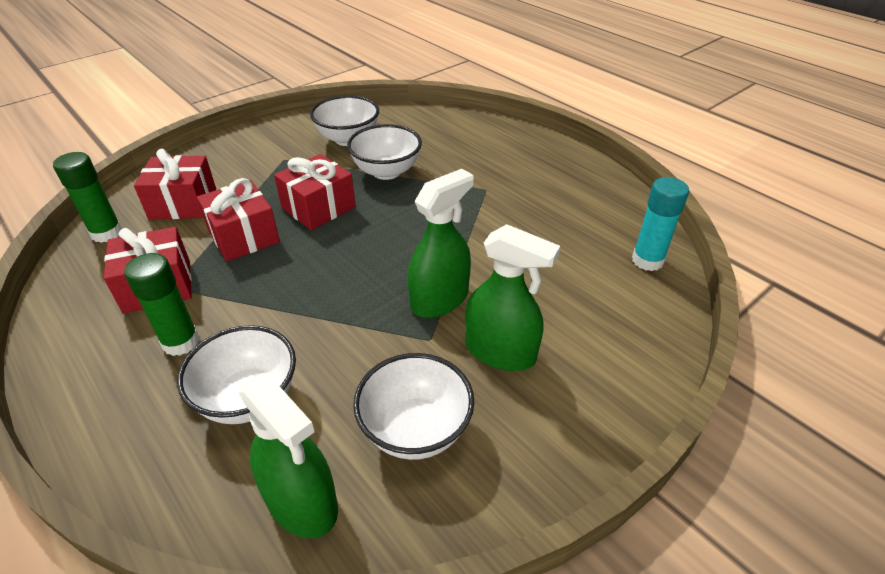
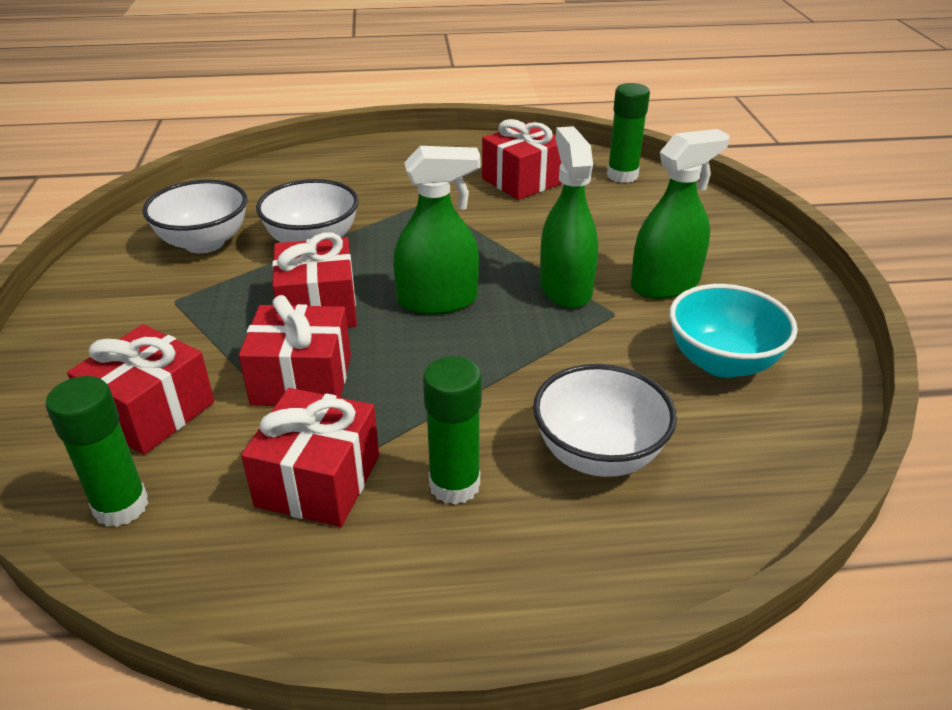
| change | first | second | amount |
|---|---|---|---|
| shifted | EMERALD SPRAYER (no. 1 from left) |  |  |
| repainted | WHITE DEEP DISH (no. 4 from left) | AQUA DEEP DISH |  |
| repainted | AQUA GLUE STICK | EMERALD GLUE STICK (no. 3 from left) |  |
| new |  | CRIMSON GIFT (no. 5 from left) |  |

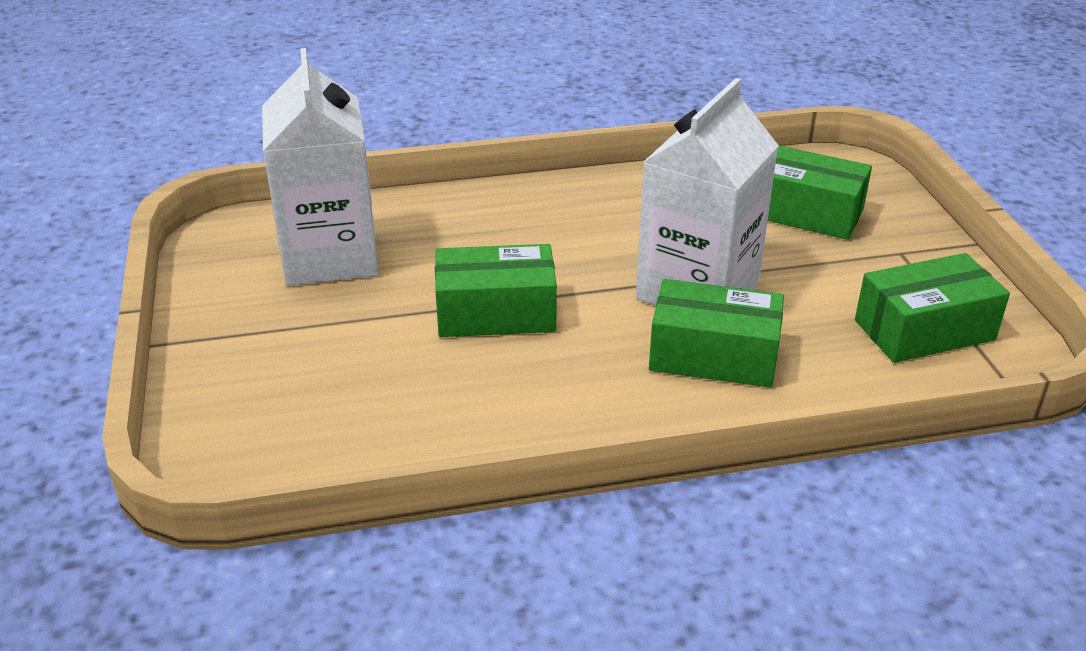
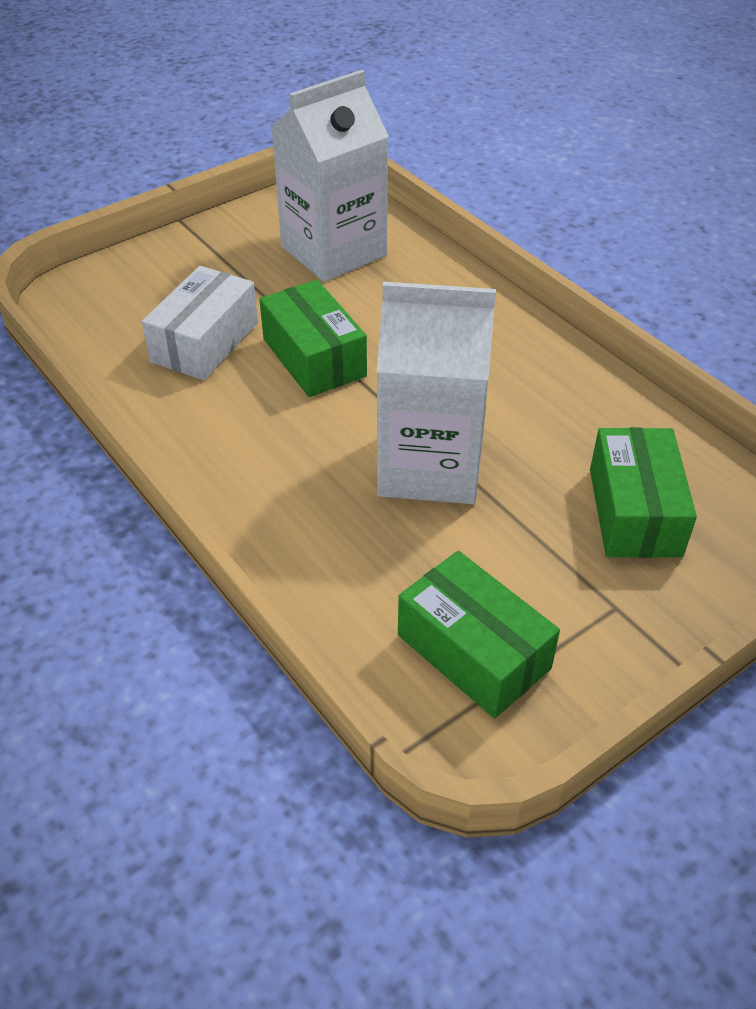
| change | first | second | amount |
|---|---|---|---|
| gone | EMERALD BOX (no. 2 from left) |  |  |
| new |  | WHITE BOX |  |

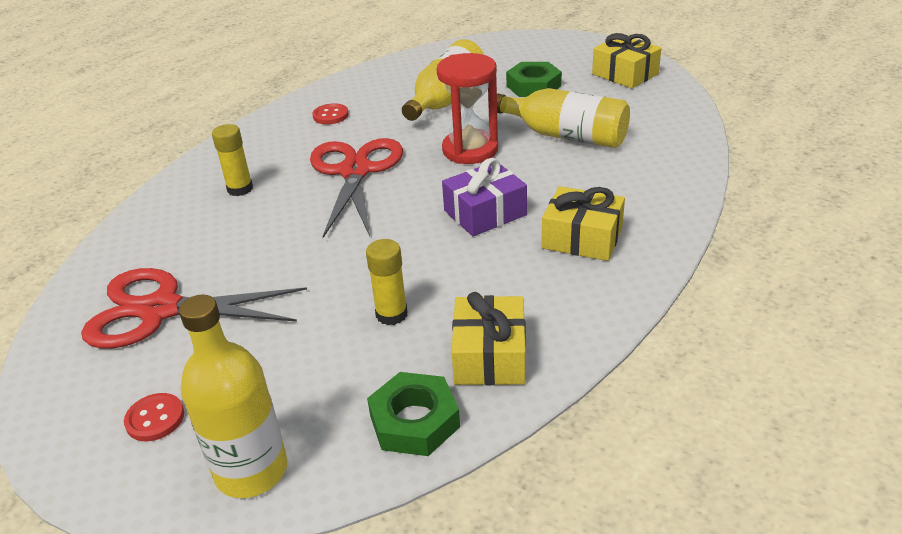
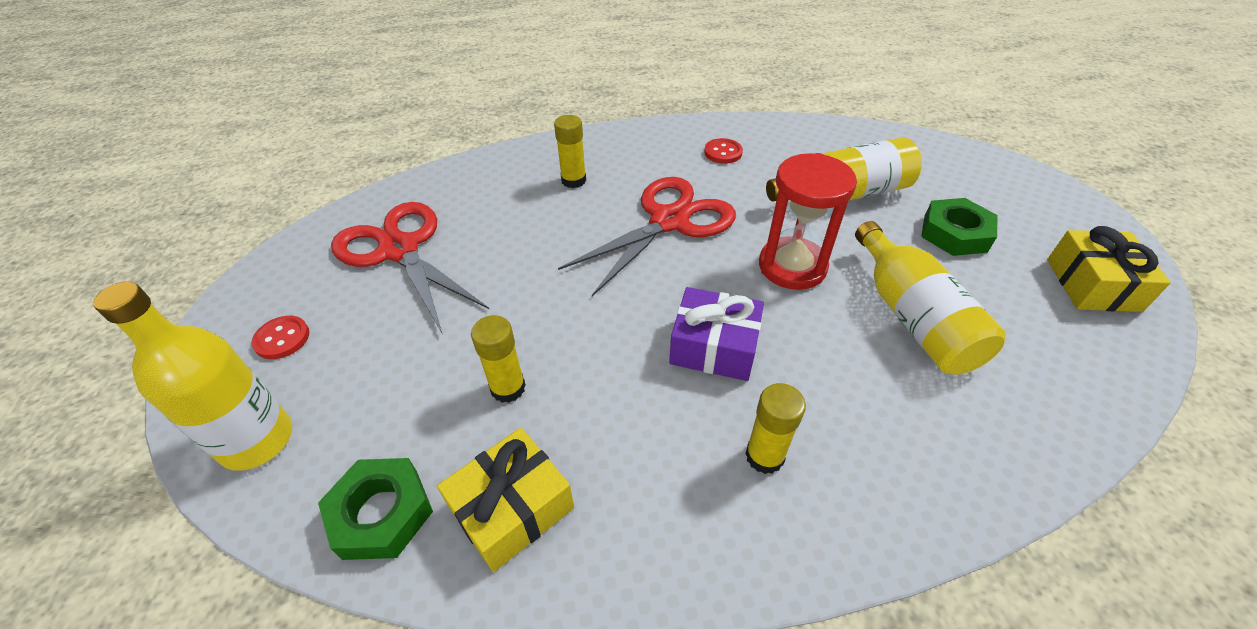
| change | first | second | amount |
|---|---|---|---|
| swapped | GOLDEN GIFT (no. 2 from left) | GOLDEN GLUE STICK (no. 3 from left) |  |

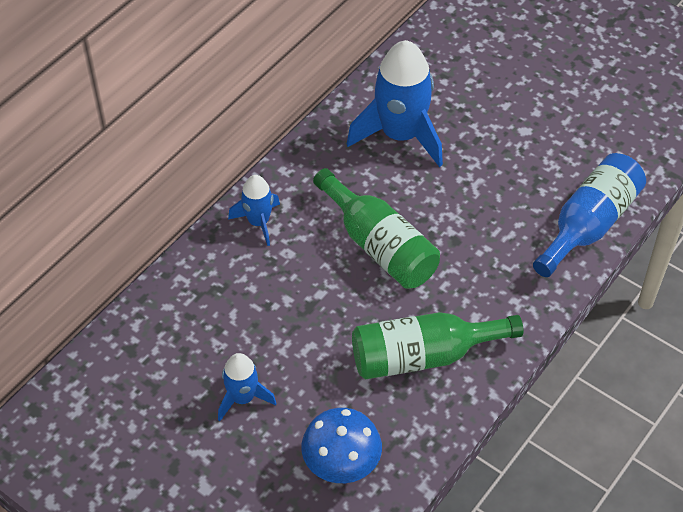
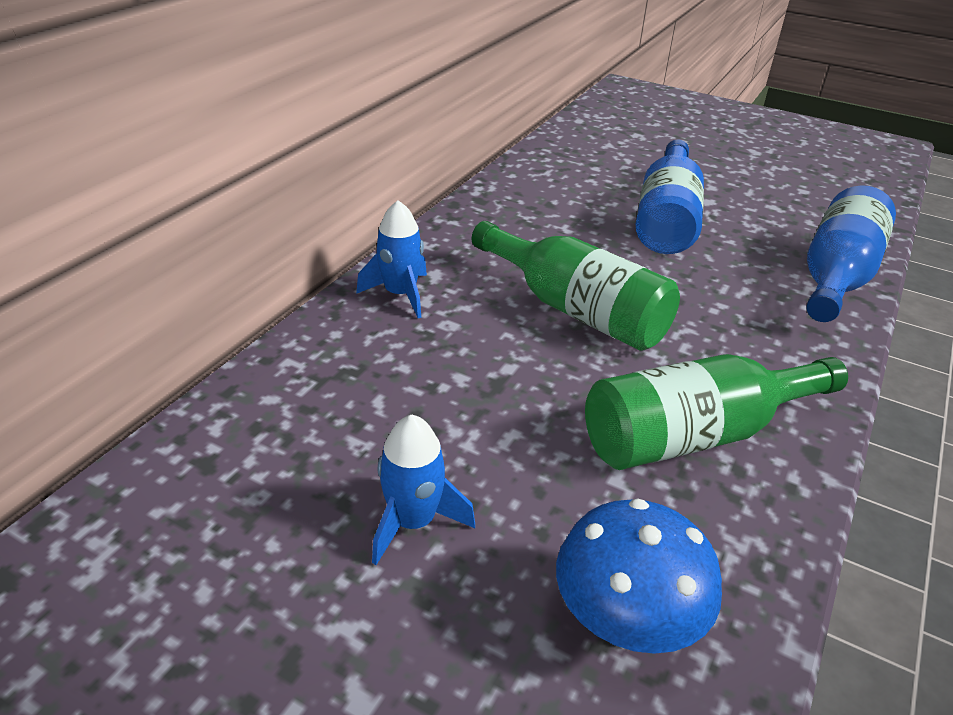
| change | first | second | amount |
|---|---|---|---|
| gone | BLUE TOY ROCKET (no. 3 from left) |  |  |
| new |  | BLUE DRINK BOTTLE (no. 1 from left) |  |

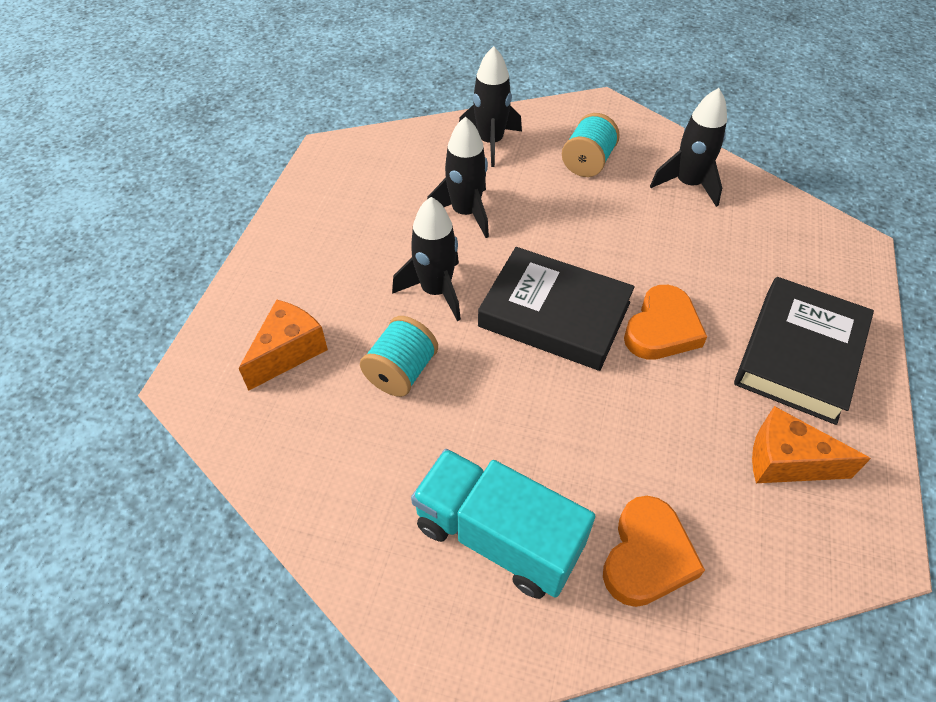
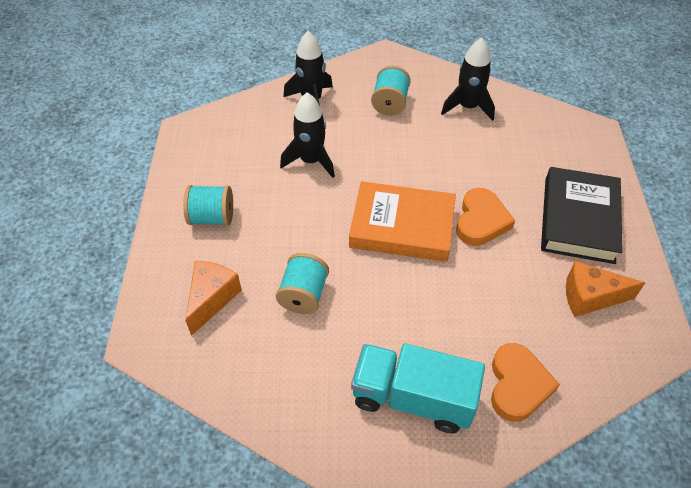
| change | first | second | amount |
|---|---|---|---|
| gone | EBONY TOY ROCKET (no. 1 from left) |  |  |
| repainted | EBONY HARDBACK (no. 1 from left) | ORANGE-COLOURED HARDBACK |  |
| new |  | AQUA REEL OF THREAD (no. 1 from left) |  |

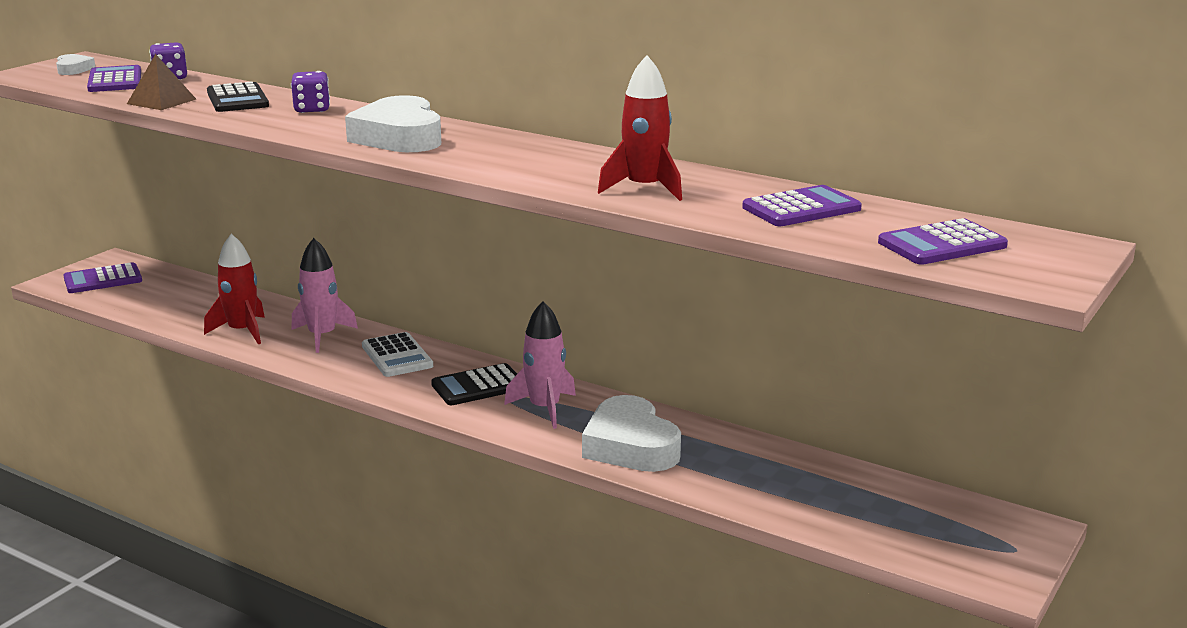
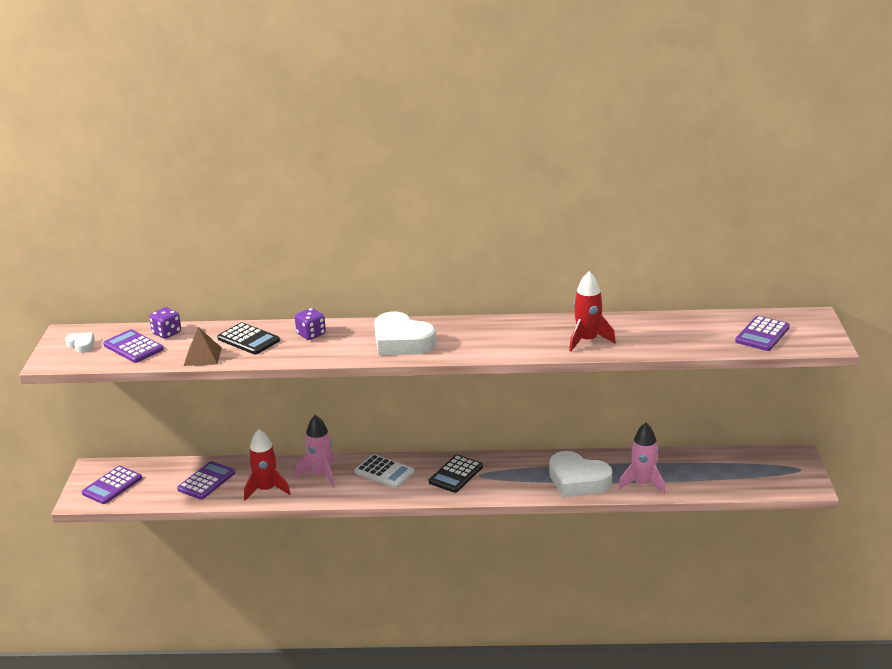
| change | first | second | amount |
|---|---|---|---|
| shifted | PINK TOY ROCKET (no. 2 from left) |  |  |
| shifted | VIOLET ADDING MACHINE (no. 3 from left) |  |  |

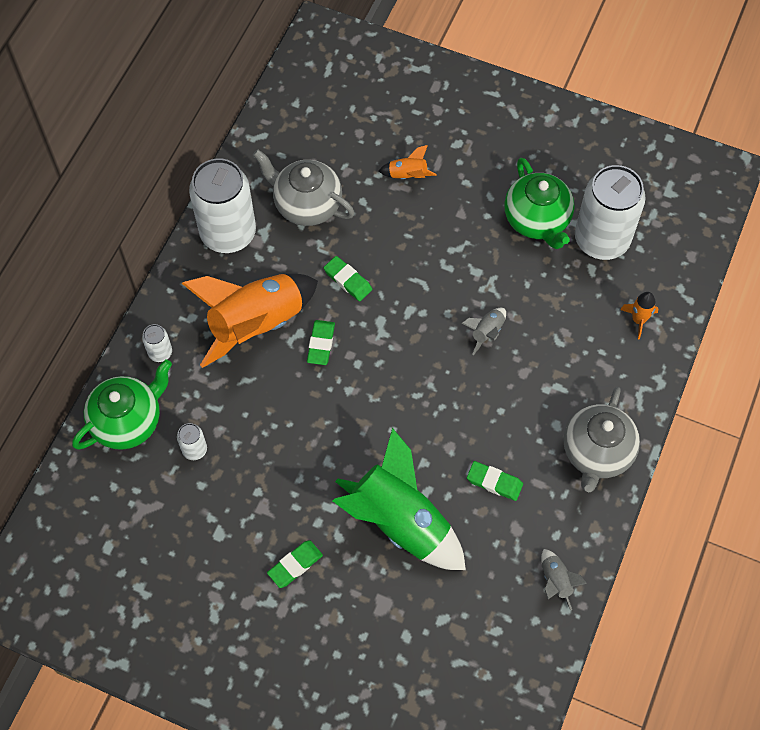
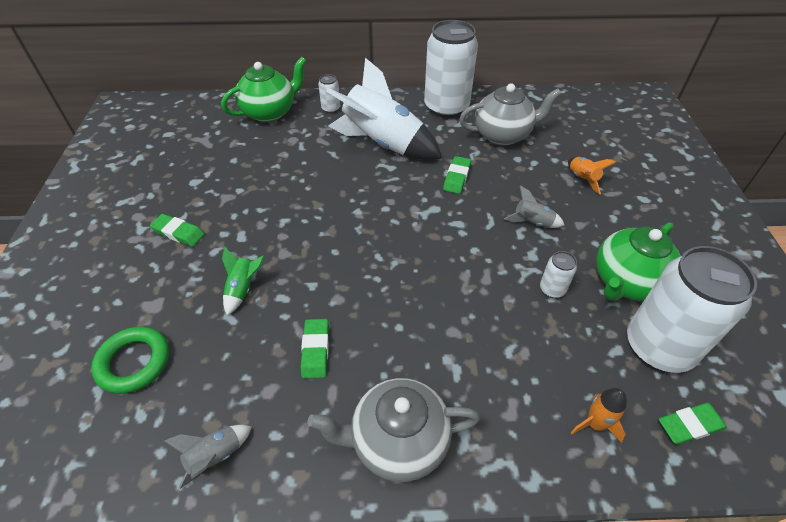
| change | first | second | amount |
|---|---|---|---|
| rotated | EMERALD TEA POT (no. 1 from left) |  | 60 degrees counterclockwise |
| shifted | WHITE SODA CAN (no. 2 from left in the first image) | WHITE SODA CAN (no. 3 from left) |  |
| repainted | ORANGE-COLOURED TOY ROCKET (no. 1 from left) | WHITE TOY ROCKET |  |
| rotated | ASH-GREY TEA POT (no. 1 from left in the first image) | ASH-GREY TEA POT (no. 2 from left) | 75 degrees clockwise |
| shifted | EMERALD ERASER (no. 2 from left in the first image) | EMERALD ERASER (no. 4 from left) |  |
| scaled | EMERALD TOY ROCKET |  | x0.42 |
| shifted | ASH-GREY TOY ROCKET (no. 1 from left in the first image) | ASH-GREY TOY ROCKET (no. 2 from left) |  |
| new |  | EMERALD HOOP |  |

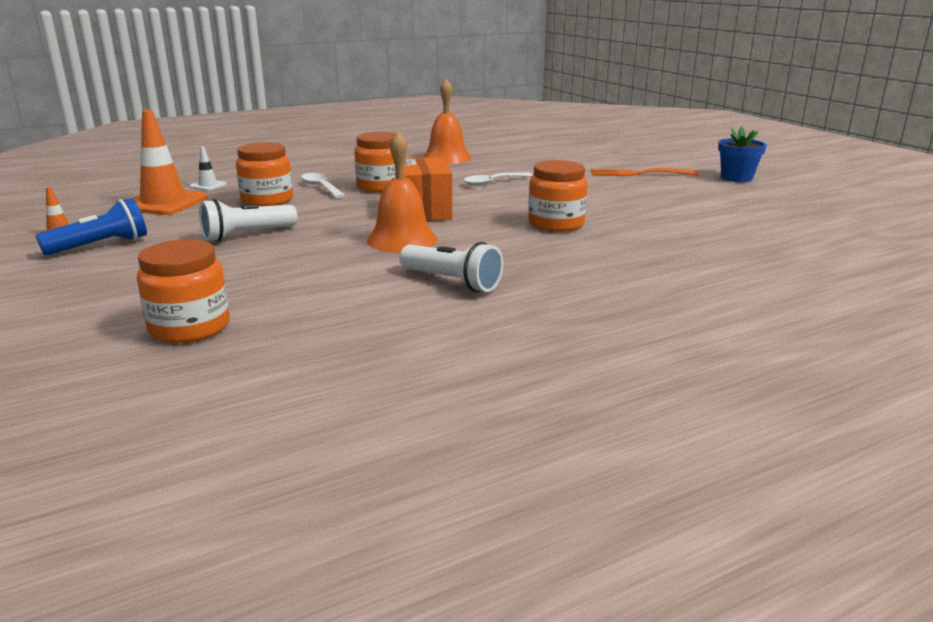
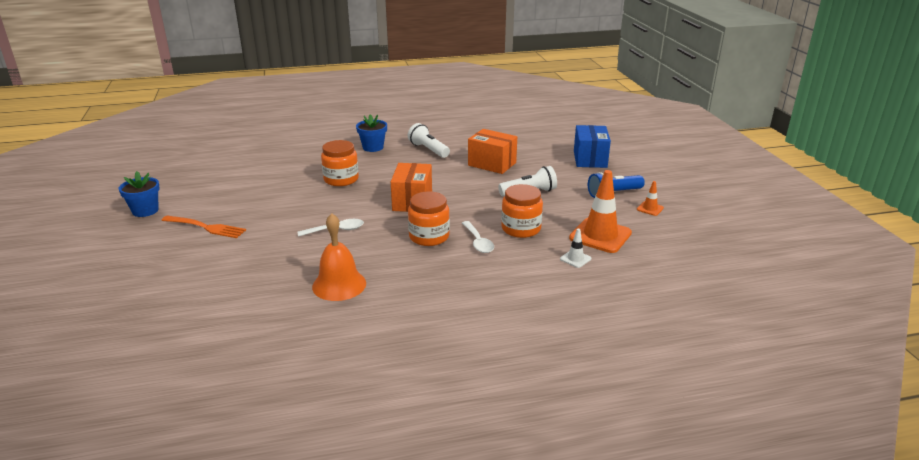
| change | first | second | amount |
|---|---|---|---|
| gone | ORANGE-COLOURED JAR (no. 1 from left) |  |  |
| gone | ORANGE-COLOURED BELL (no. 1 from left) |  |  |
| new |  | BLUE PLANT POT (no. 2 from left) |  |
| new |  | ORANGE-COLOURED BOX (no. 2 from left) |  |
| new |  | BLUE BOX |  |

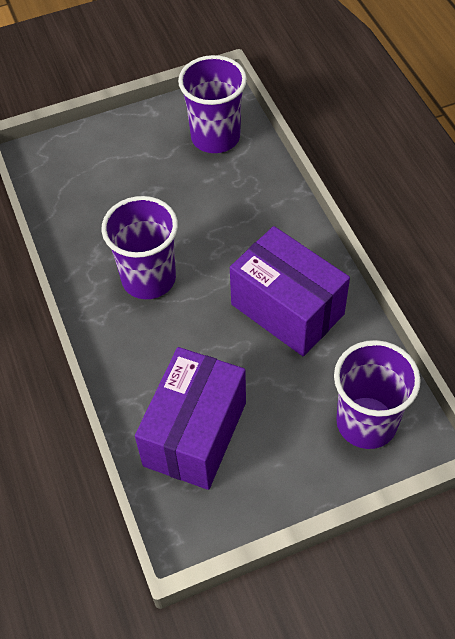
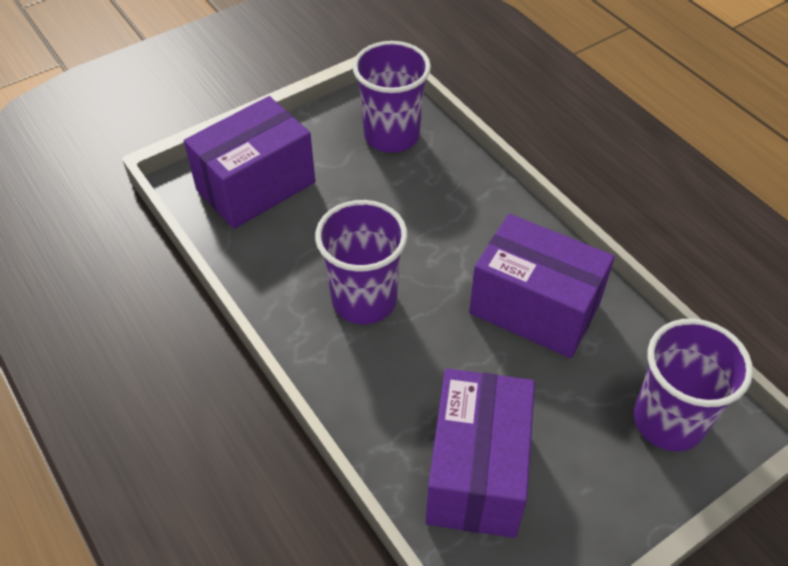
| change | first | second | amount |
|---|---|---|---|
| new |  | VIOLET BOX (no. 1 from left) |  |

